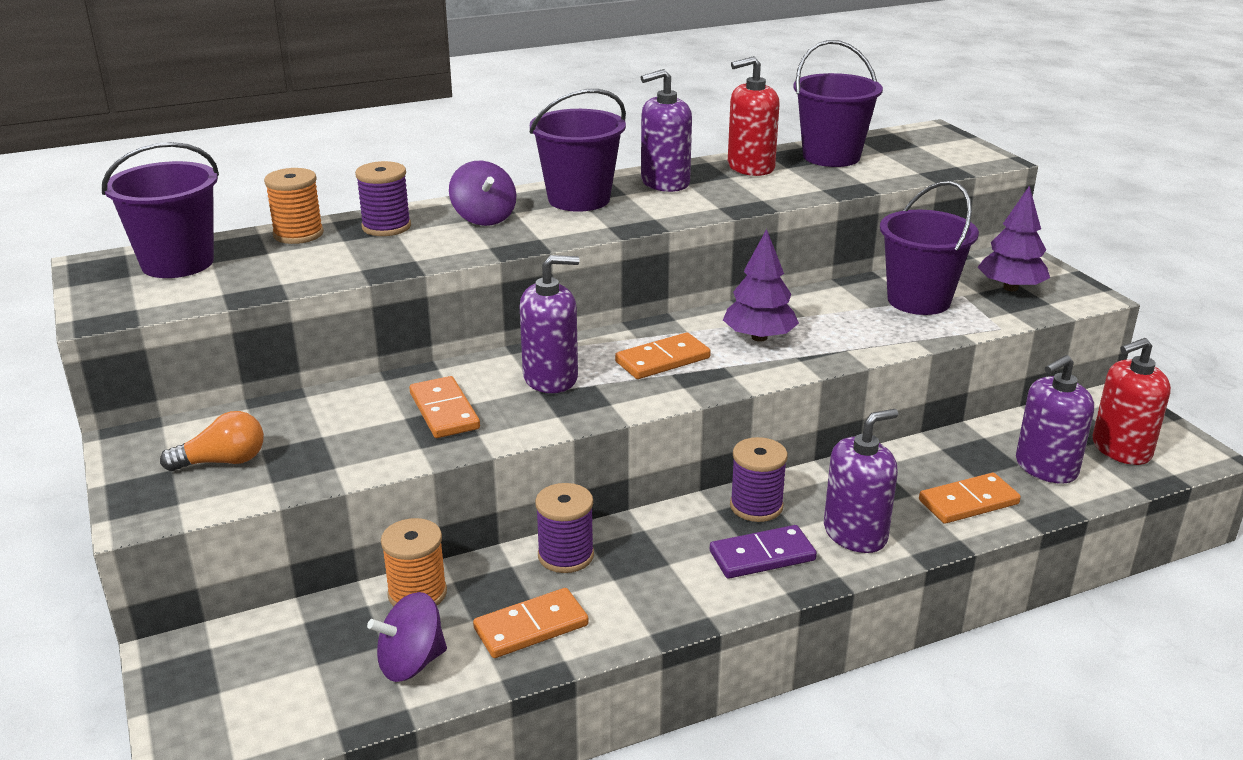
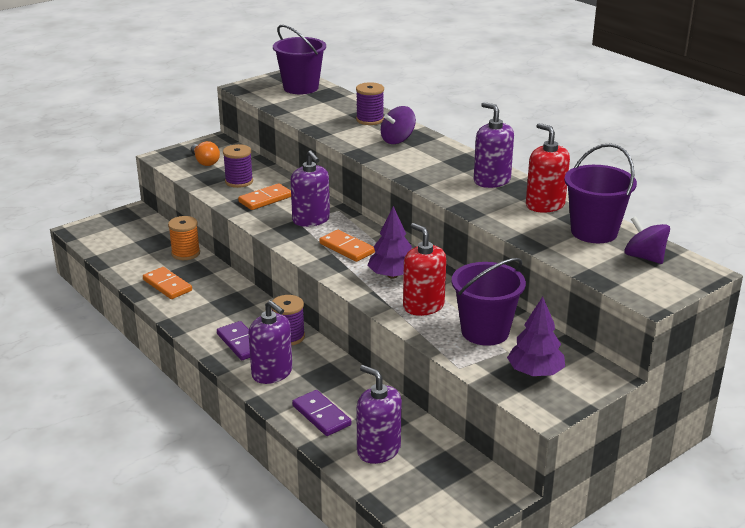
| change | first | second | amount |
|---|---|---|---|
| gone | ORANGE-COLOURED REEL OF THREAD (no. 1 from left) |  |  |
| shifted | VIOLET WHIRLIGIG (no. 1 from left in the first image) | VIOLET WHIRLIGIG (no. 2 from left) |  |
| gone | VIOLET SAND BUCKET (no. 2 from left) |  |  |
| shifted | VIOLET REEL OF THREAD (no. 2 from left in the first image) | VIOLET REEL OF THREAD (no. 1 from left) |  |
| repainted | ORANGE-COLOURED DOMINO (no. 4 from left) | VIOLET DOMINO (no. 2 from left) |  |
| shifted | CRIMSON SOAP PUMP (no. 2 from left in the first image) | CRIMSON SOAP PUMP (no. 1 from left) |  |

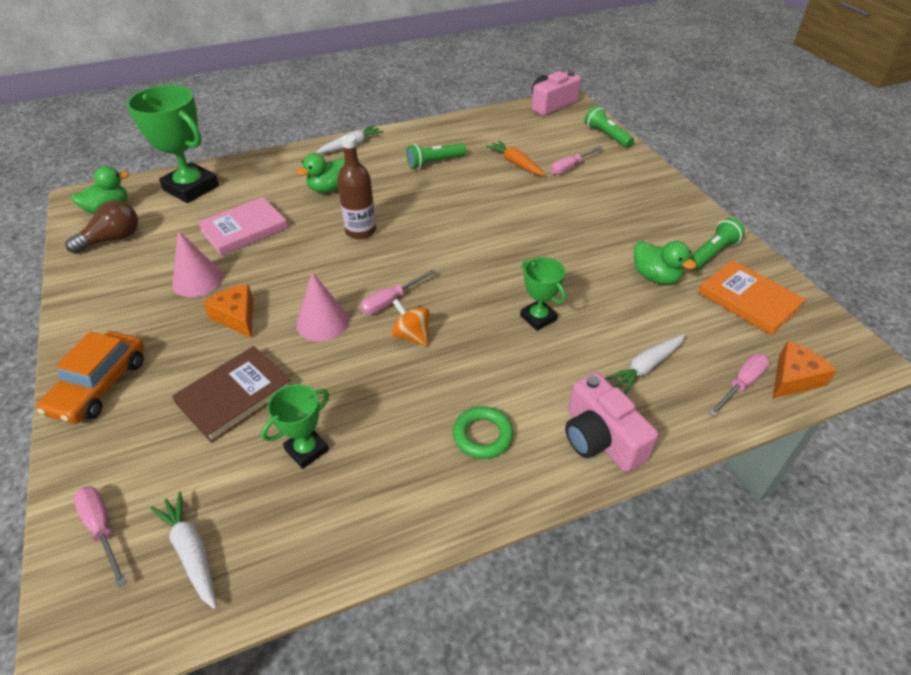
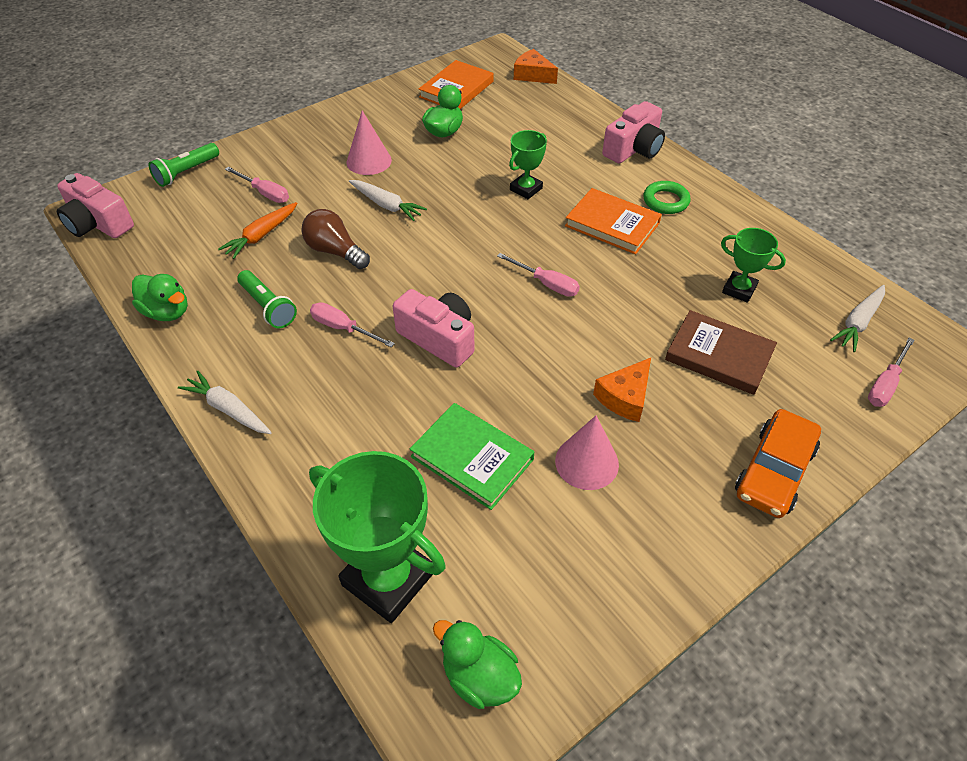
| change | first | second | amount |
|---|---|---|---|
| rotated | ORANGE-COLOURED AUTOMOBILE |  | 120 degrees clockwise |
| shifted | DARK BROWN LIGHTBULB |  |  |
| rotated | EMERALD AWARD CUP (no. 1 from left) |  | 75 degrees counterclockwise |
| repainted | PINK HARDBACK | EMERALD HARDBACK |  |
| shifted | PINK SOLID CONE (no. 2 from left in the first image) | PINK SOLID CONE (no. 1 from left) |  |
| shifted | EMERALD TOY DUCK (no. 2 from left in the first image) | EMERALD TOY DUCK (no. 1 from left) |  |
| swapped | DARK BROWN DRINK BOTTLE | PINK PHOTO CAMERA (no. 2 from left) |  |
| gone | ORANGE-COLOURED WHIRLIGIG |  |  |
| shifted | WHITE ROOT VEGETABLE (no. 3 from left in the first image) | WHITE ROOT VEGETABLE (no. 2 from left) |  |
| gone | EMERALD FLASHLIGHT (no. 3 from left) |  |  |
| shifted | PINK SCREWDRIVER (no. 4 from left in the first image) | PINK SCREWDRIVER (no. 2 from left) |  |
| new |  | ORANGE-COLOURED HARDBACK (no. 2 from left) |  |

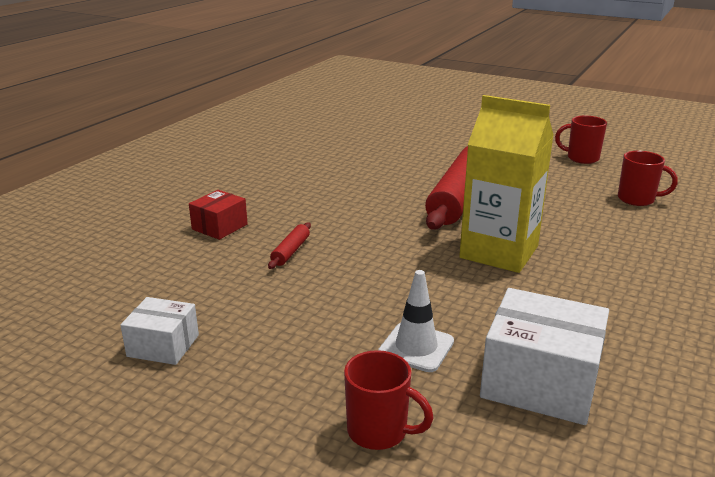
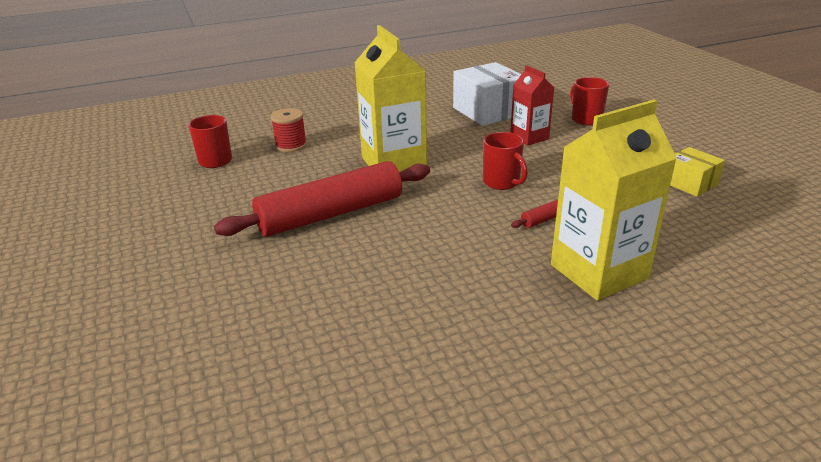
| change | first | second | amount |
|---|---|---|---|
| repainted | WHITE BOX (no. 1 from left) | GOLDEN BOX |  |
| swapped | CRIMSON BOX | GOLDEN JUICE CARTON (no. 2 from left) |  |
| swapped | WHITE TRAFFIC CONE | CRIMSON JUICE CARTON |  |
| shifted | CRIMSON MUG (no. 2 from left) |  |  |
| new |  | CRIMSON REEL OF THREAD |  |

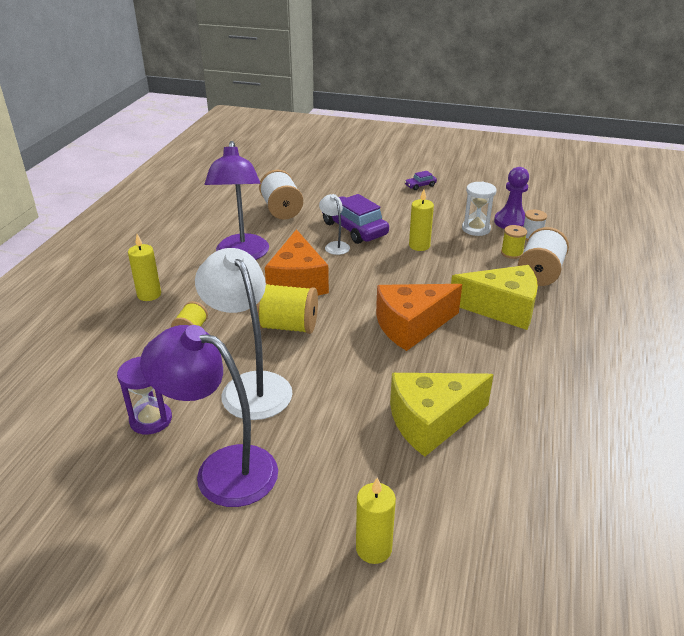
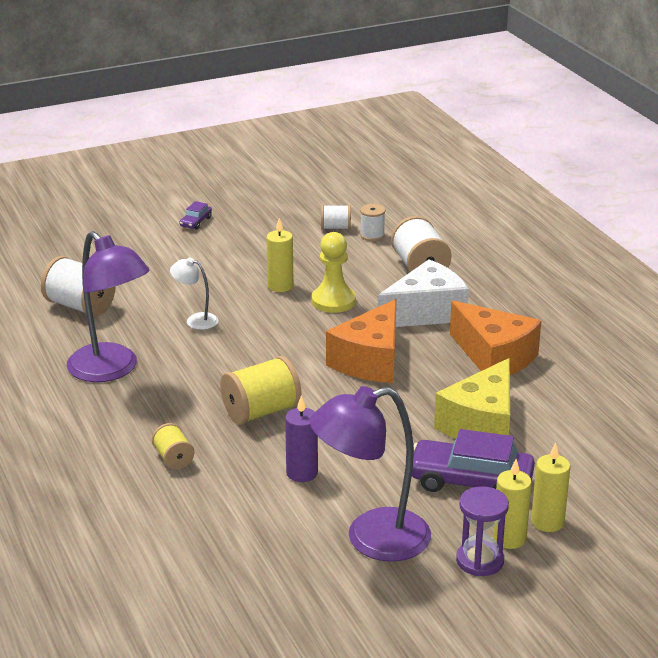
| change | first | second | amount |
|---|---|---|---|
| shifted | VIOLET SAND TIMER |  |  |
| shifted | GOLDEN WAX CANDLE (no. 1 from left in the first image) | GOLDEN WAX CANDLE (no. 2 from left) |  |
| swapped | WHITE LAMP (no. 1 from left) | VIOLET WAX CANDLE |  |
| shifted | ORANGE-COLOURED CHEESE (no. 1 from left in the first image) | ORANGE-COLOURED CHEESE (no. 2 from left) |  |
| shifted | VIOLET AUTOMOBILE (no. 1 from left in the first image) | VIOLET AUTOMOBILE (no. 2 from left) |  |
| repainted | GOLDEN CHEESE (no. 2 from left) | WHITE CHEESE |  |
| gone | WHITE SAND TIMER |  |  |
| swapped | VIOLET CHESS PAWN | WHITE REEL OF THREAD (no. 2 from left) |  |
| gone | GOLDEN REEL OF THREAD (no. 3 from left) |  |  |
| new |  | GOLDEN CHESS PAWN |  |

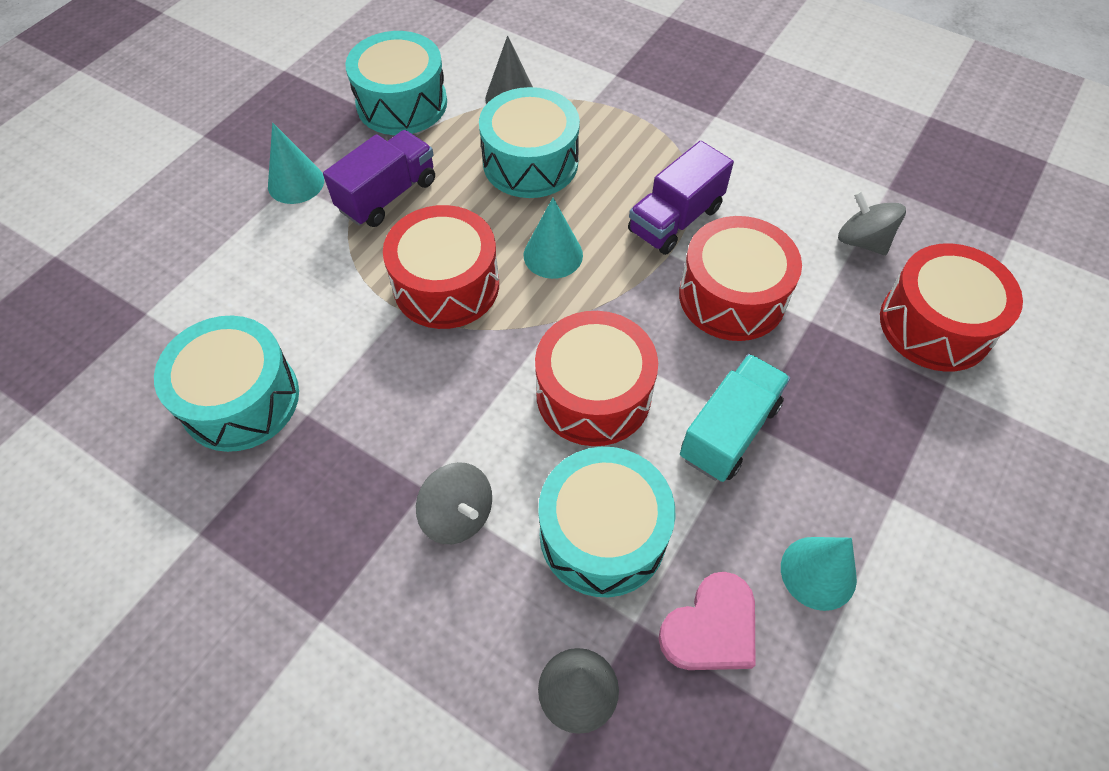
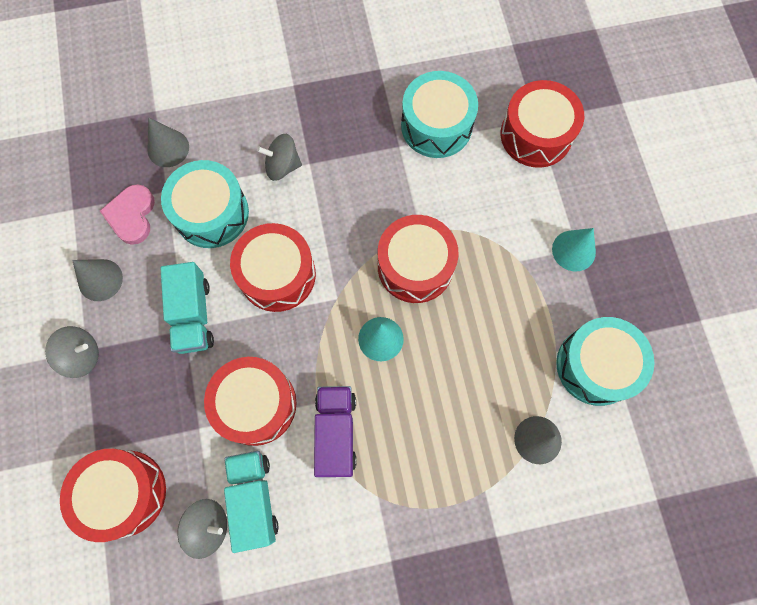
| change | first | second | amount |
|---|---|---|---|
| gone | VIOLET TRUCK (no. 1 from left) |  |  |
| gone | AQUA TOY DRUM (no. 3 from left) |  |  |
| repainted | AQUA SOLID CONE (no. 3 from left) | ASH-GREY SOLID CONE (no. 1 from left) |  |
| new |  | ASH-GREY WHIRLIGIG (no. 1 from left) |  |
| new |  | AQUA TRUCK (no. 2 from left) |  |
| new |  | CRIMSON TOY DRUM (no. 5 from left) |  |

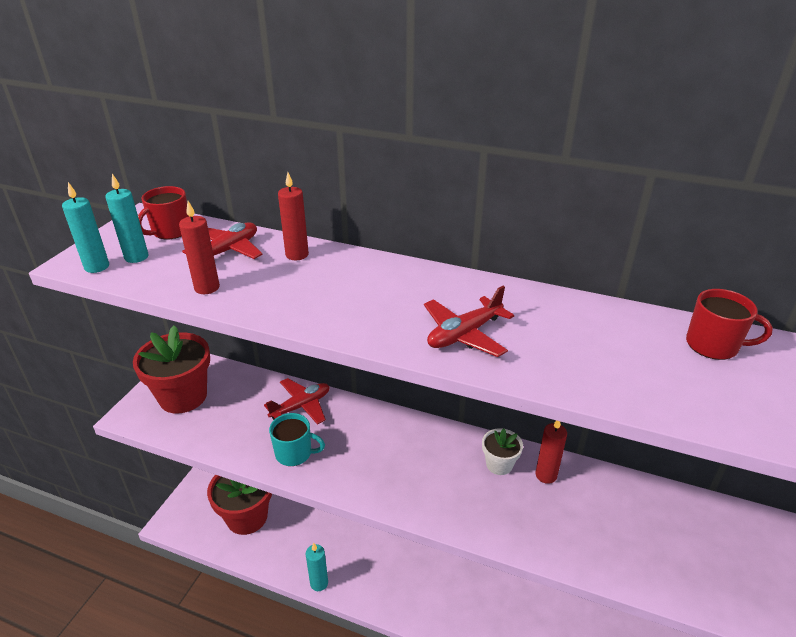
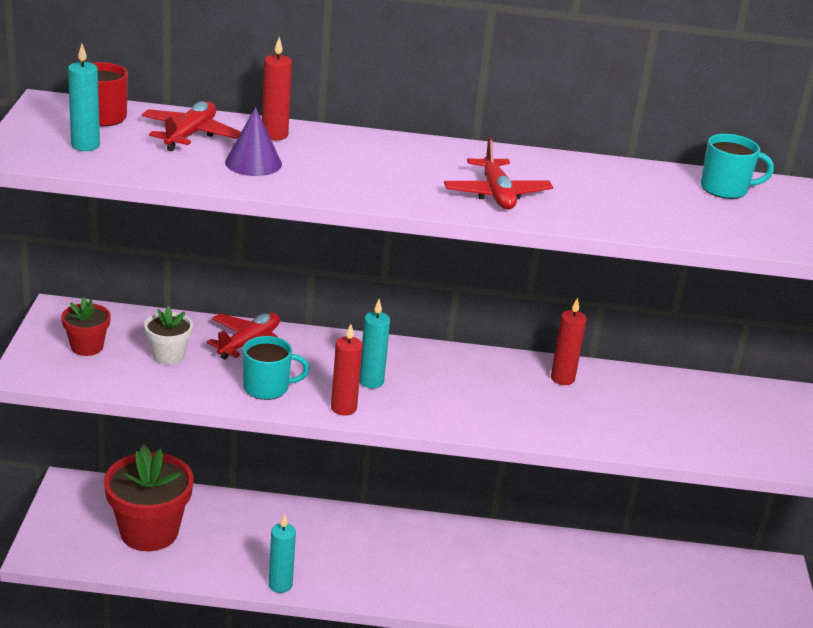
| change | first | second | amount |
|---|---|---|---|
| shifted | AQUA WAX CANDLE (no. 1 from left in the first image) | AQUA WAX CANDLE (no. 3 from left) |  |
| scaled | CRIMSON PLANT POT (no. 1 from left) |  | x0.51 |
| shifted | CRIMSON WAX CANDLE (no. 1 from left in the first image) | CRIMSON WAX CANDLE (no. 2 from left) |  |
| rotated | CRIMSON TOY PLANE (no. 3 from left) |  | 45 degrees counterclockwise |
| shifted | WHITE PLANT POT |  |  |
| repainted | CRIMSON MUG (no. 2 from left) | AQUA MUG (no. 2 from left) |  |
| new |  | VIOLET SOLID CONE |  |

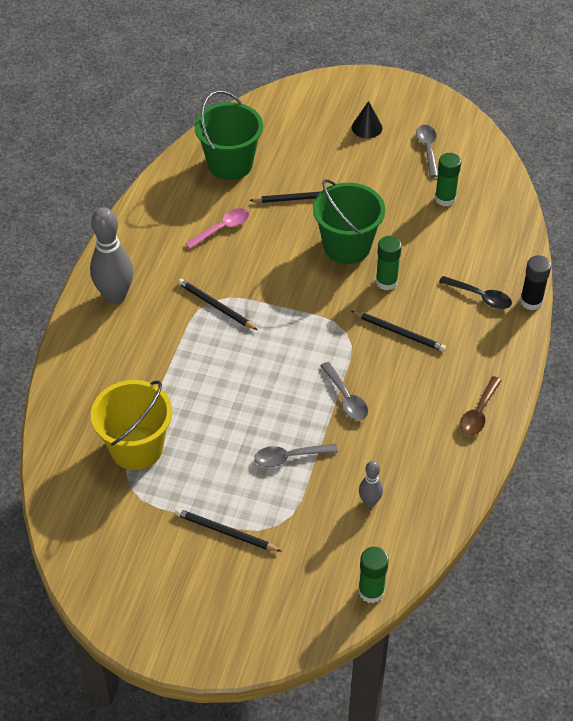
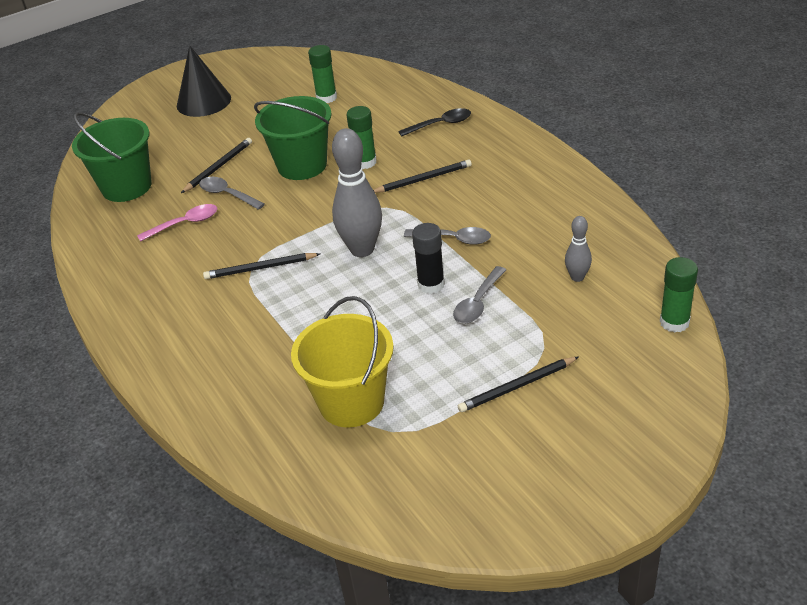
| change | first | second | amount |
|---|---|---|---|
| shifted | ASH-GREY BOWLING PIN (no. 1 from left) |  |  |
| rotated | PINK TEASPOON |  | 60 degrees clockwise |
| scaled | EBONY SOLID CONE |  | x1.73 |
| shifted | ASH-GREY TEASPOON (no. 3 from left in the first image) | ASH-GREY TEASPOON (no. 1 from left) |  |
| gone | DARK BROWN TEASPOON |  |  |
| shifted | EBONY GLUE STICK |  |  |

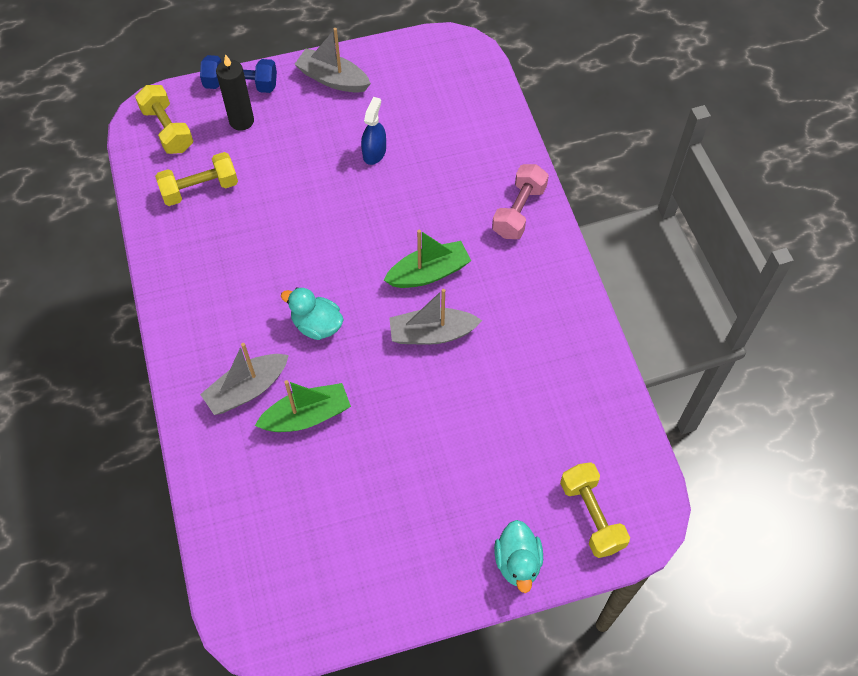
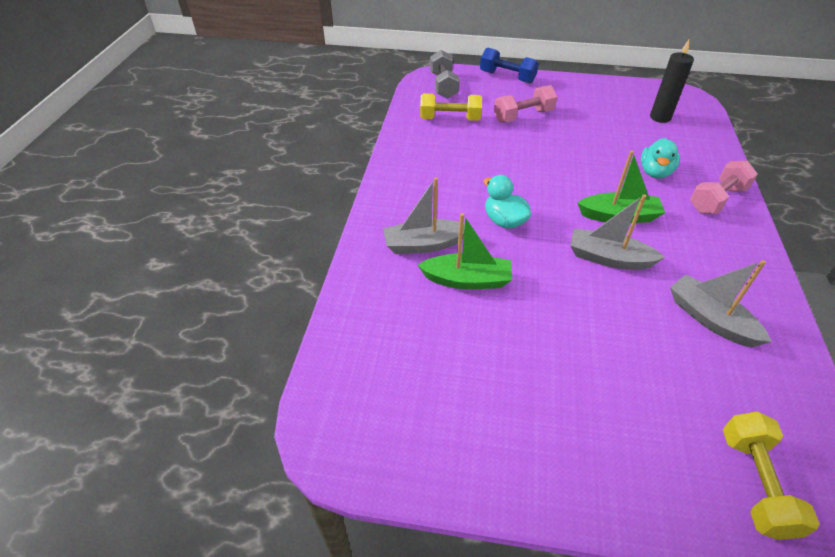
| change | first | second | amount |
|---|---|---|---|
| repainted | GOLDEN HAND WEIGHT (no. 1 from left) | ASH-GREY HAND WEIGHT |  |
| shifted | EBONY WAX CANDLE |  |  |
| shifted | ASH-GREY SAILBOAT (no. 2 from left in the first image) | ASH-GREY SAILBOAT (no. 3 from left) |  |
| gone | BLUE SPRAYER |  |  |
| shifted | AQUA TOY DUCK (no. 2 from left) |  |  |
| new |  | PINK HAND WEIGHT (no. 1 from left) |  |

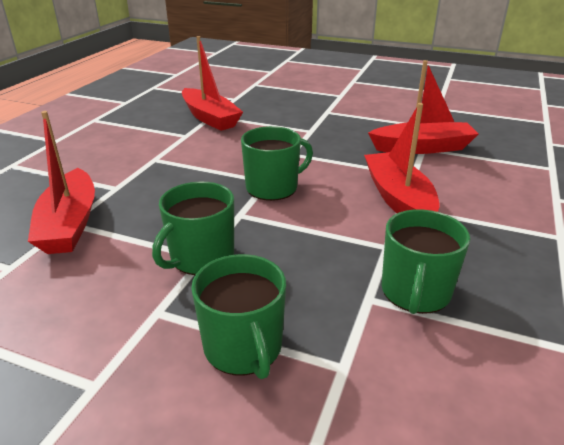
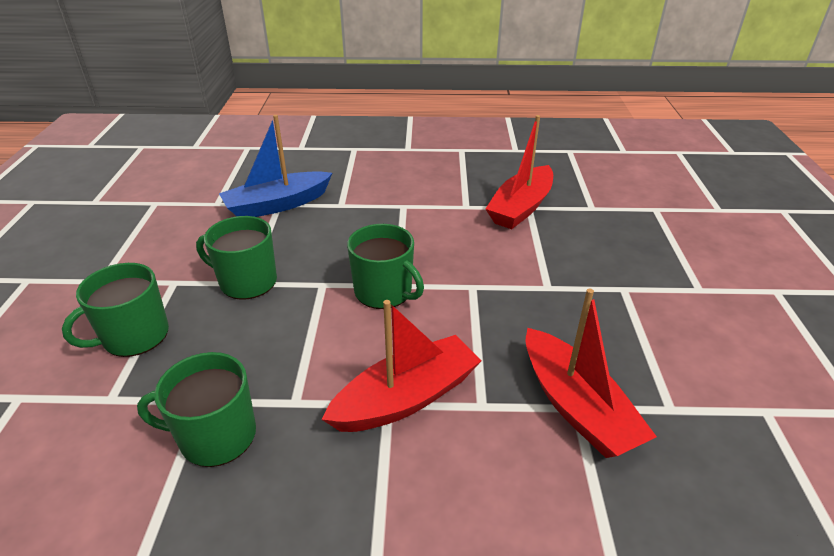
| change | first | second | amount |
|---|---|---|---|
| repainted | CRIMSON SAILBOAT (no. 1 from left) | BLUE SAILBOAT |  |

